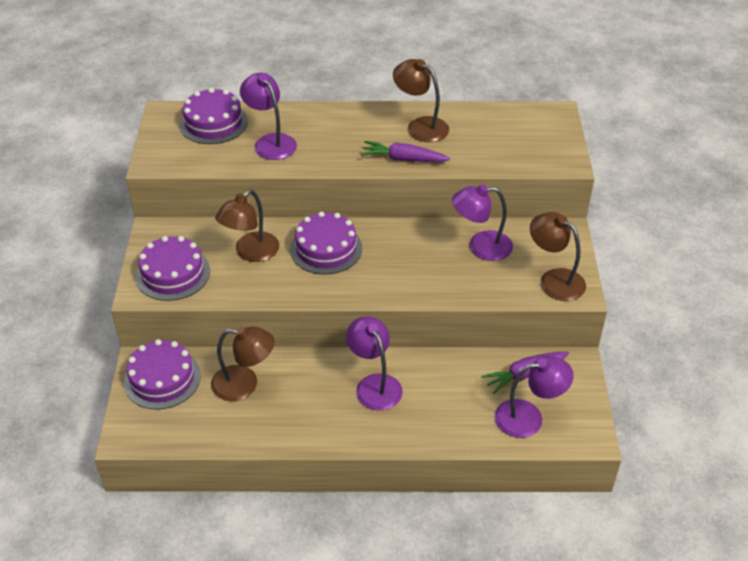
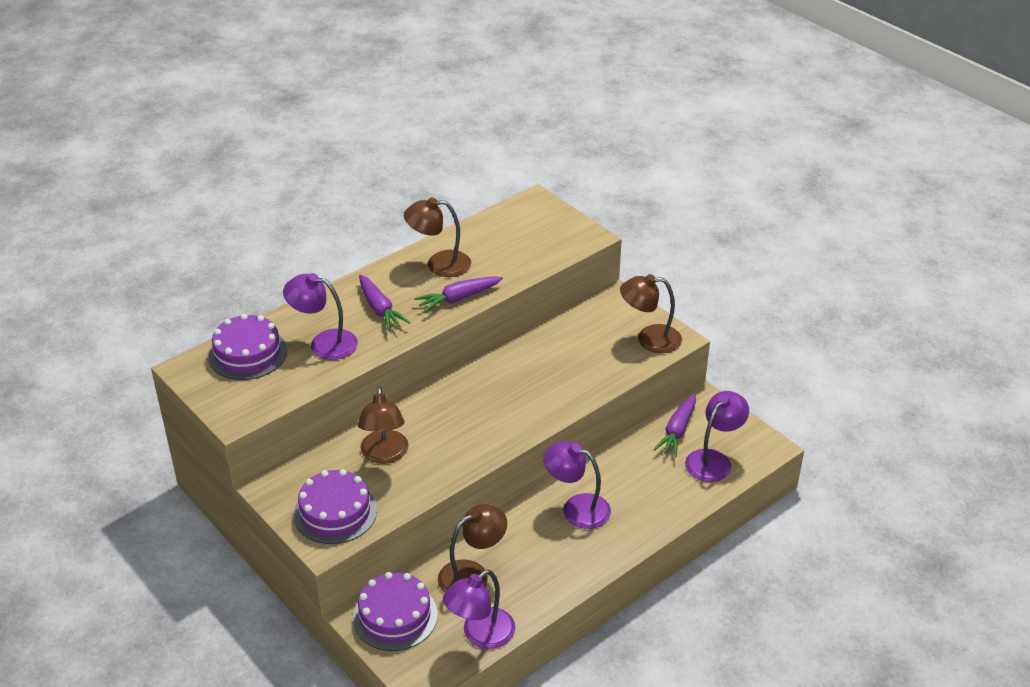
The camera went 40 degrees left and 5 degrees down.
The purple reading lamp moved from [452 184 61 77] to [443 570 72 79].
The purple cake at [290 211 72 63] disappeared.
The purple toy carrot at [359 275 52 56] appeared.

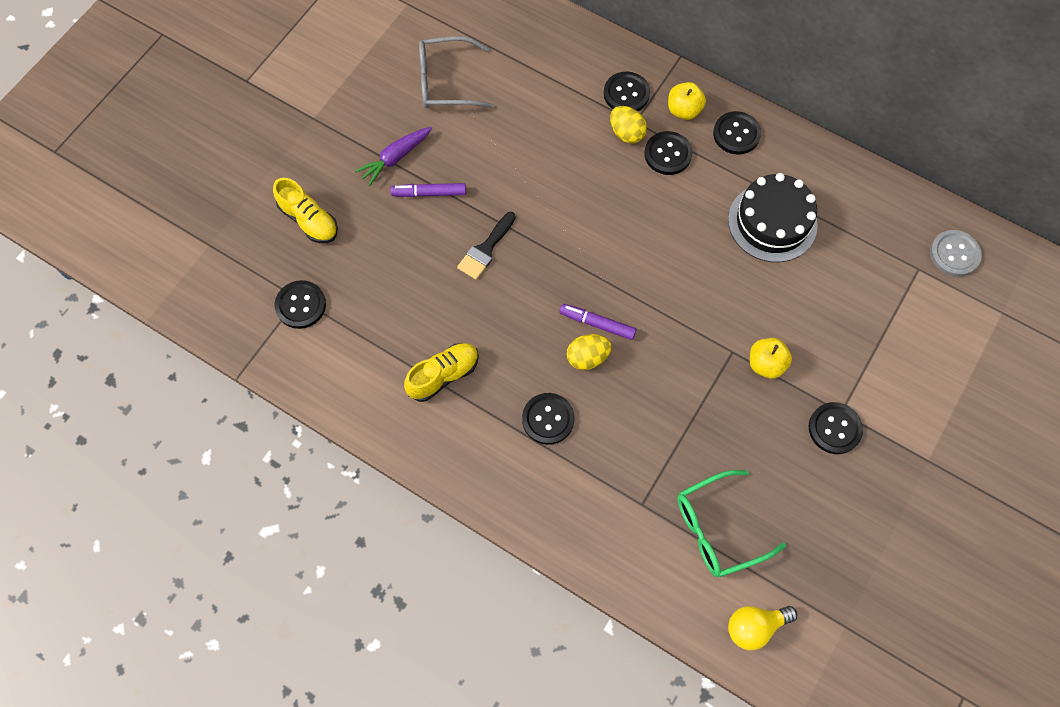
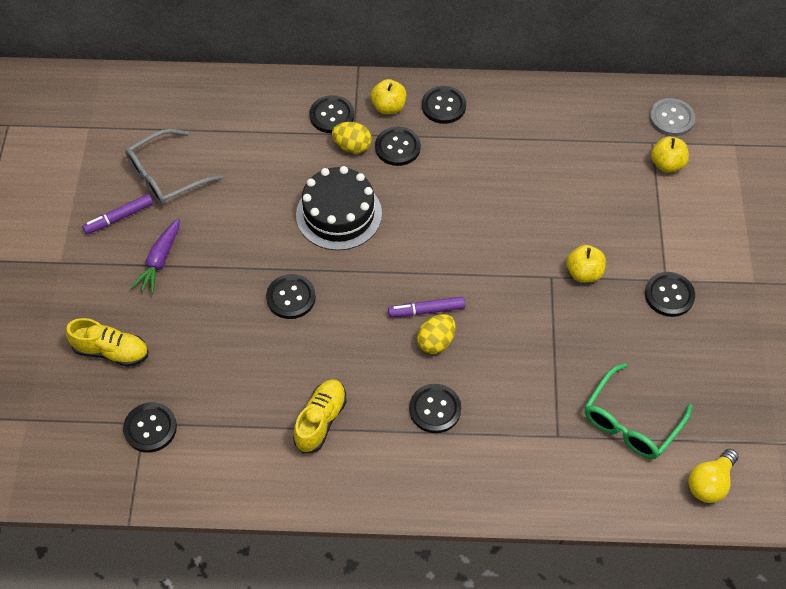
The camera went 30 degrees left and 10 degrees down.
The black cake moved from [728 173 90 89] to [296 166 86 84].
The purple marker pen moved from [391 183 75 14] to [83 194 71 40].
The black brush at [457 212 59 68] was replaced by the black sewing button at [266 274 50 45].
The yellow apple at [651 137 38 36] appeared.

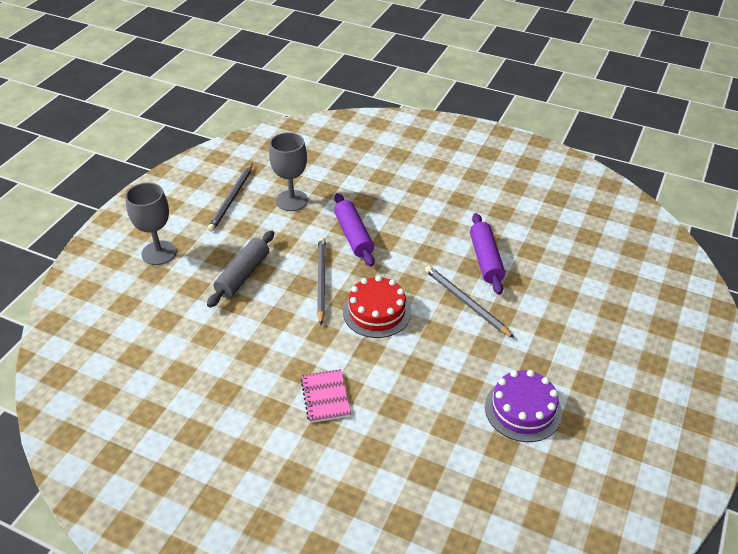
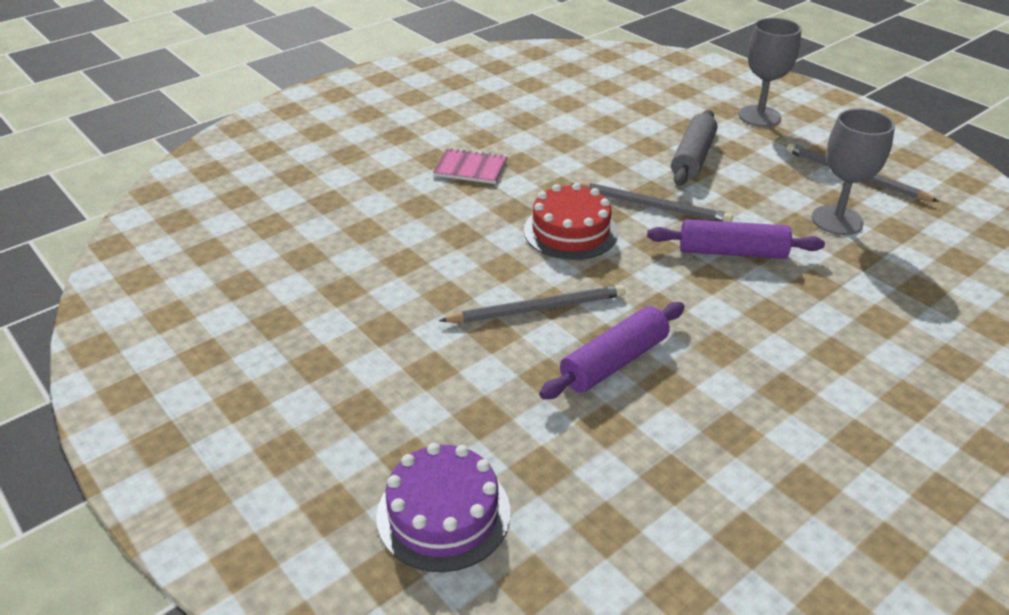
The camera went 115 degrees right and 5 degrees down.
The purple dough roller at [470 213 35 82] turned 60 degrees counterclockwise.
The grey dough roller at [207 230 67 78] turned 60 degrees clockwise.
The purple cake moved from [485 370 77 72] to [376 443 135 129].

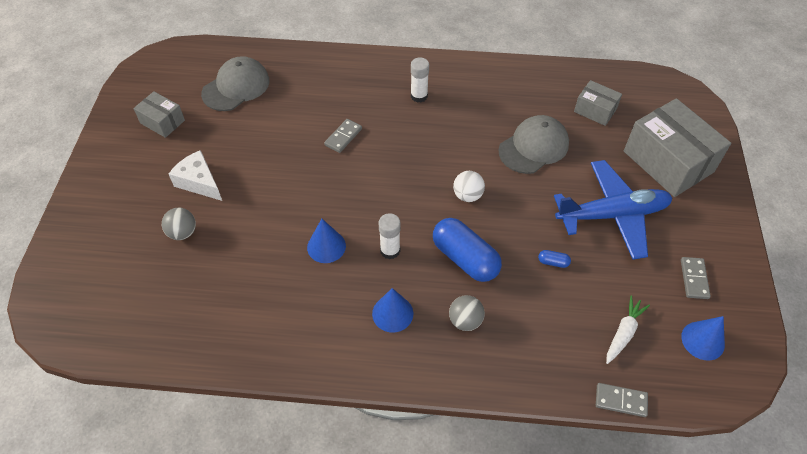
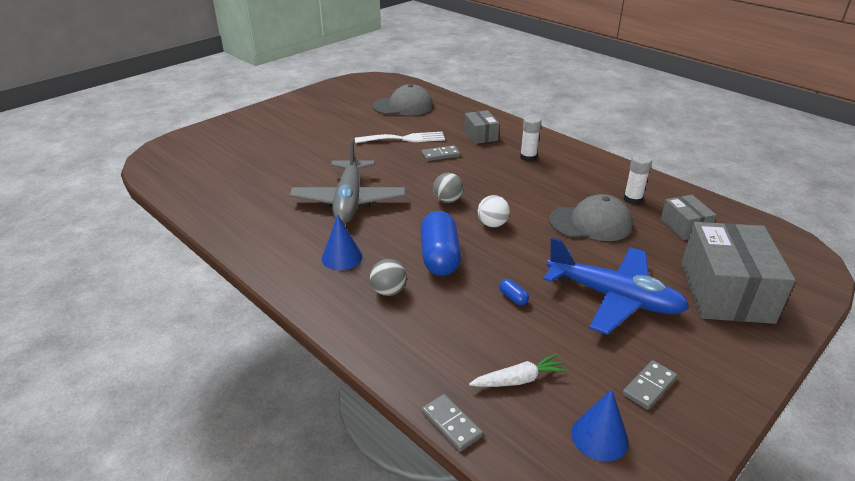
The camera went 40 degrees right and 20 degrees down.
The grey package moved from [134 91 51 47] to [464 110 35 34].
The pure white cheese at [169 150 53 51] disappeared.
The grey sphere moved from [162 208 34 32] to [433 173 30 30].
The pure white stick of glue moved from [378 213 23 46] to [624 154 28 51].
The cobalt cone shape at [307 219 39 44] was replaced by the grey aeroplane at [289 139 117 85].
The pure white dinner fork at [355 132 90 11] appeared.

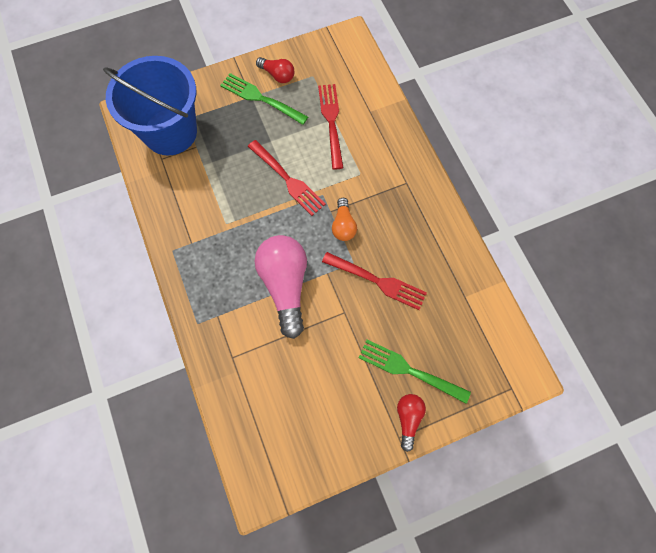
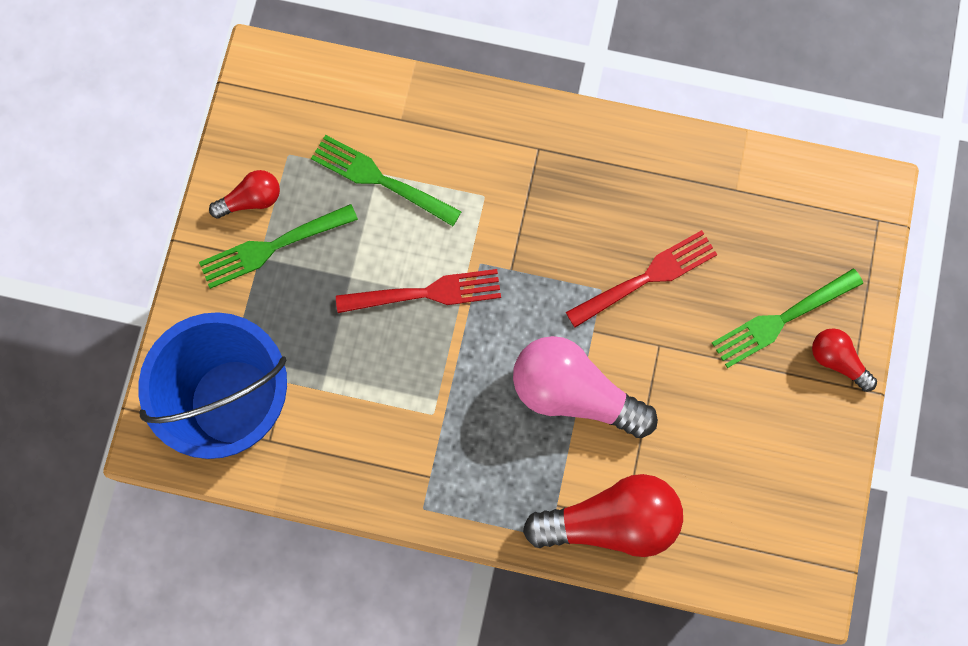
The camera went 55 degrees left and 5 degrees up.
The crimson dinner fork at [318 84 25 86] became the emerald dinner fork at [311 135 151 91].
The orange lightbulb at [332 198 25 43] disappeared.
The crimson lightbulb at [523 474 160 83] appeared.

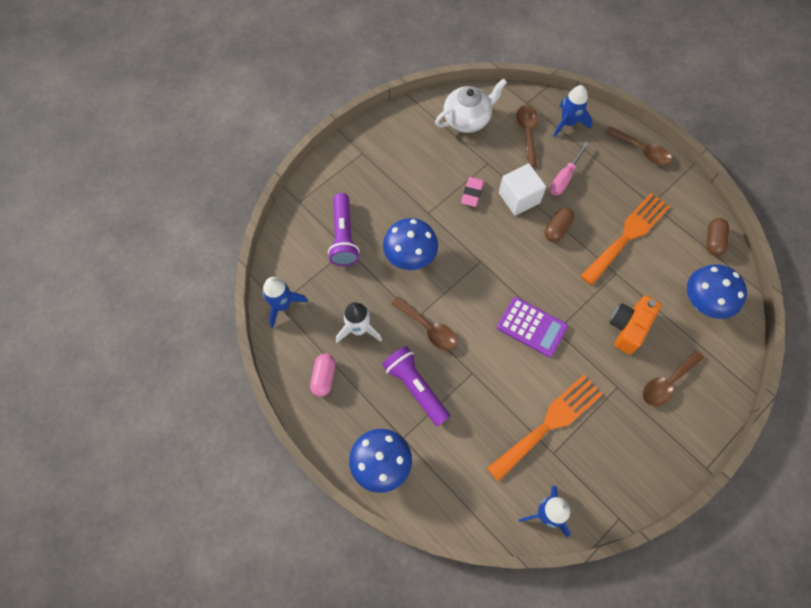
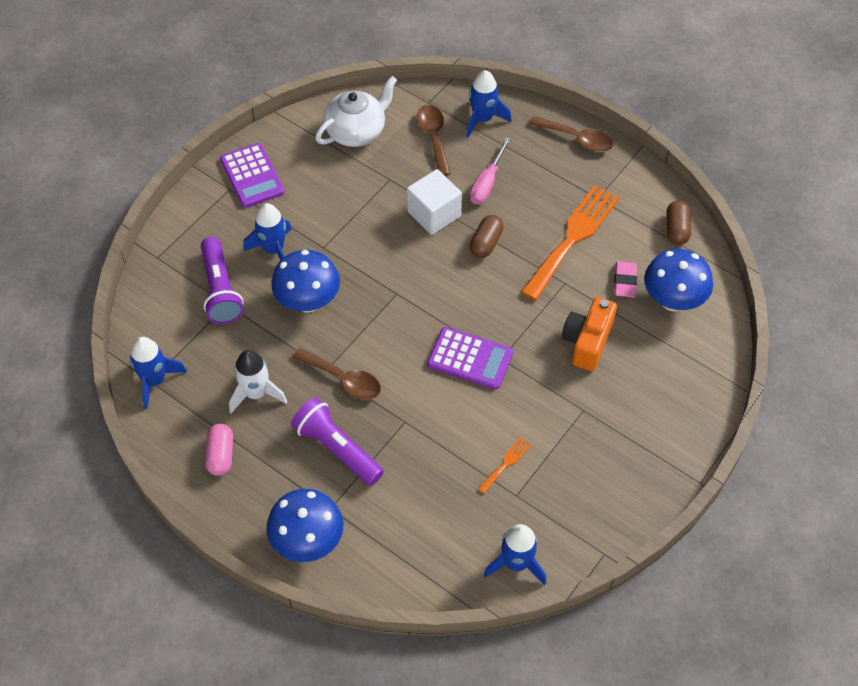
The camera went 10 degrees left and 10 degrees down.
The rosy eraser moved from [461 177 23 30] to [614 261 23 37].
The brown spoon at [643 350 61 56] disappeared.
The orange dinner fork at [487 375 115 106] changed to 0.42 times the size.
The purple adding machine at [220 143 64 65] appeared.
The cobalt spaceship at [243 203 49 57] appeared.

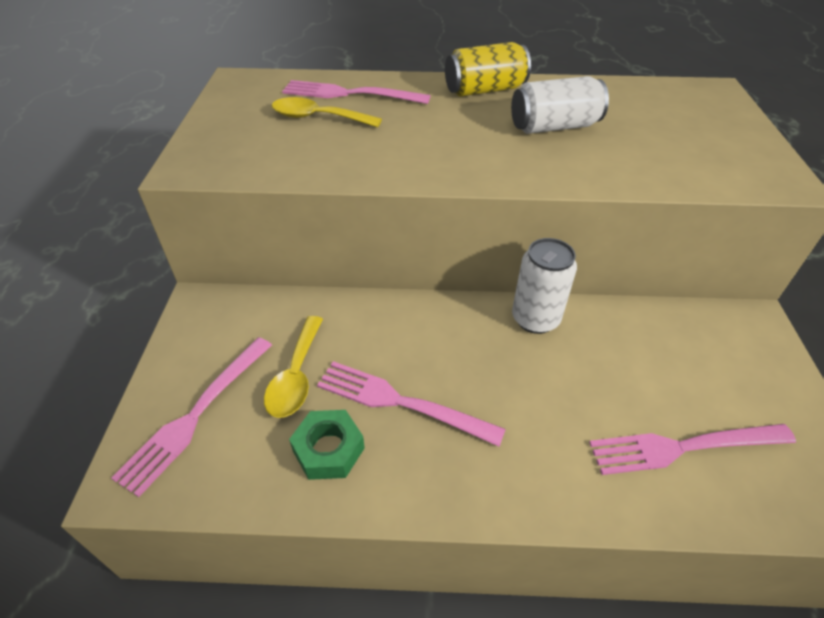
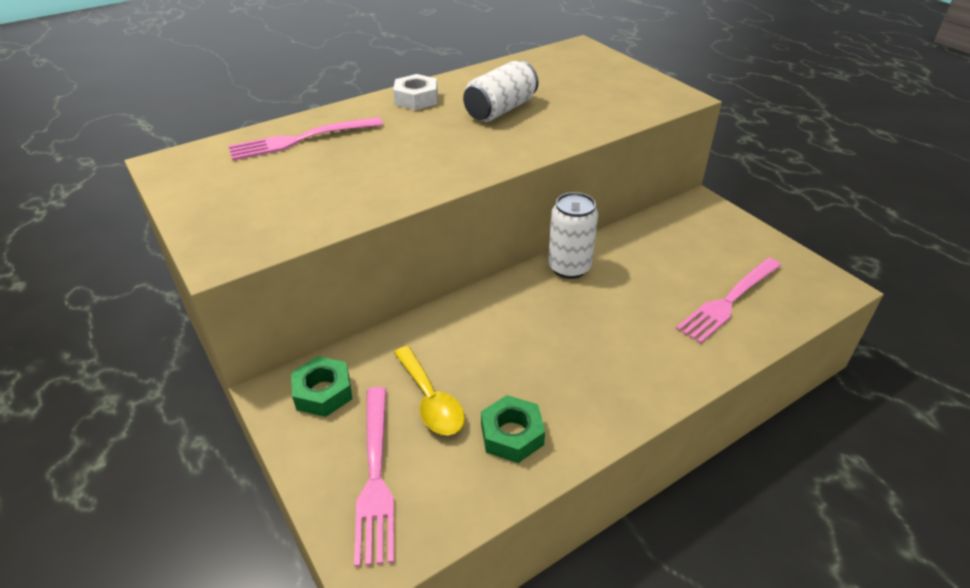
The camera went 35 degrees left and 5 degrees down.
The yellow tin at [445 42 86 55] was replaced by the pure white nut at [393 74 45 36].
The yellow spoon at [272 97 110 30] disappeared.
The rosy dinner fork at [317 361 189 86] disappeared.
The emerald nut at [291 356 61 61] appeared.

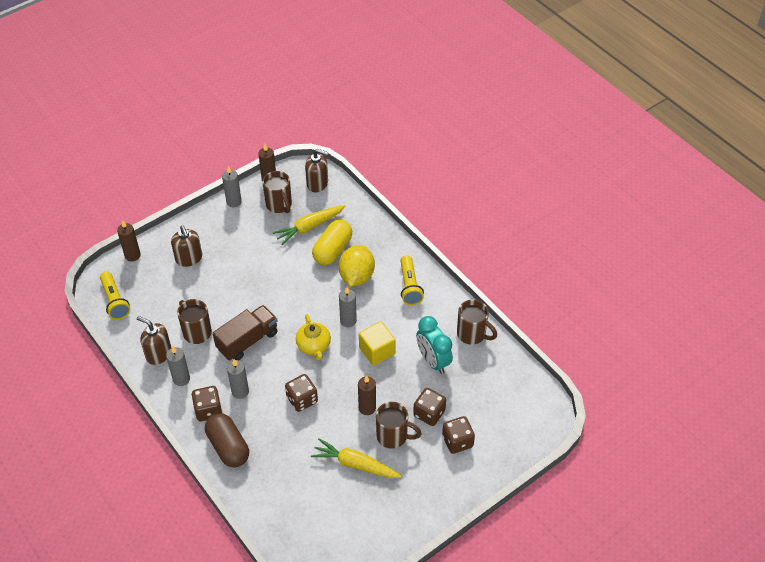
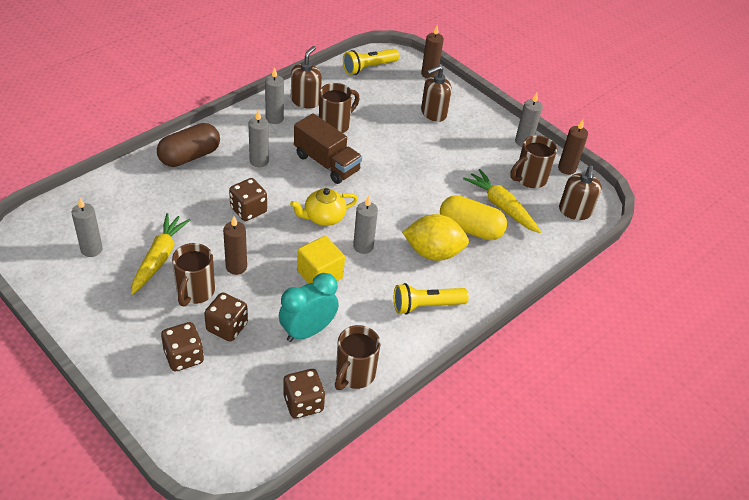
The camera went 80 degrees right and 5 degrees down.
The brown die moved from [192 386 30 35] to [283 369 42 50].
The grey candle at [72 198 31 59] appeared.

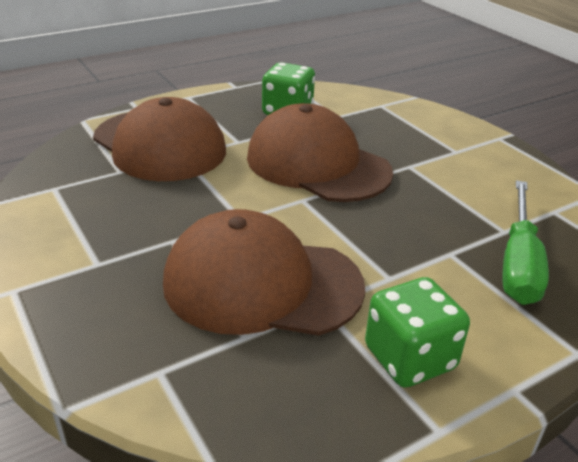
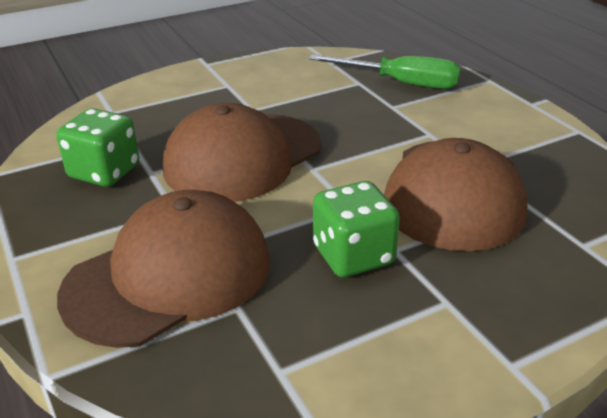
The camera went 85 degrees left and 0 degrees up.
The emerald die moved from [365 277 105 111] to [313 181 87 96].

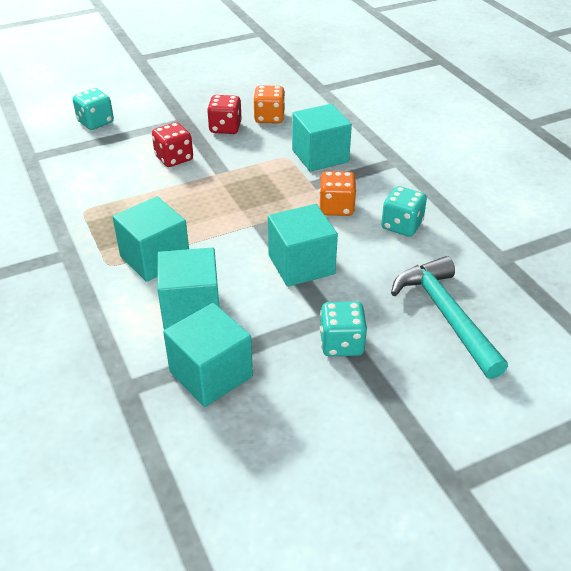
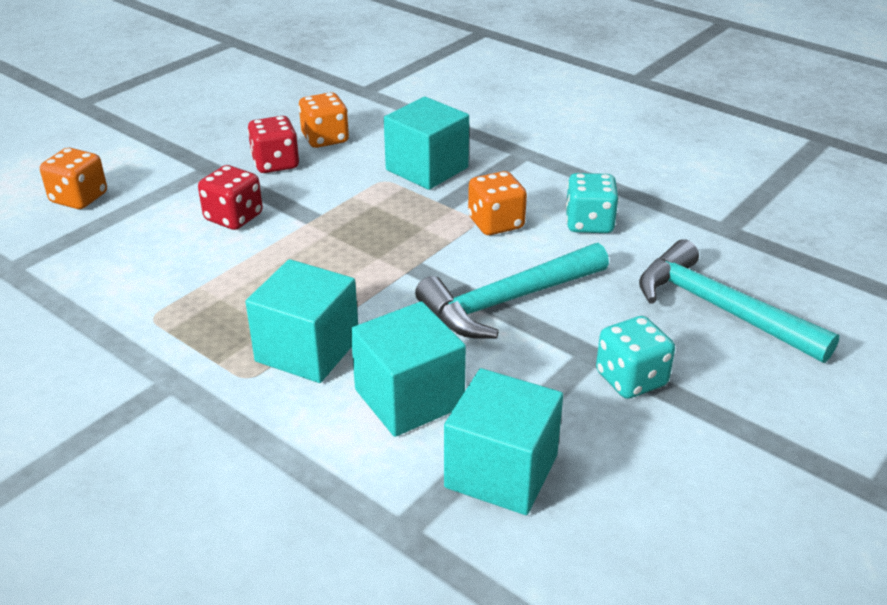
The camera went 25 degrees left and 5 degrees down.
The teal die at [73 88 41 42] became the orange die at [40 148 67 61].
The teal cube at [268 204 70 83] was replaced by the teal hammer at [415 243 194 96].

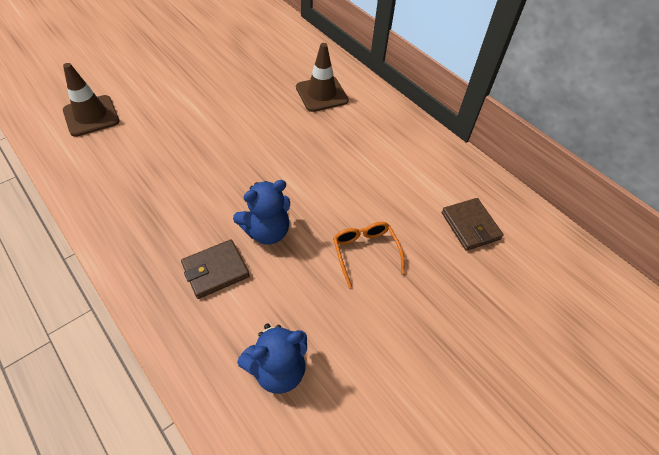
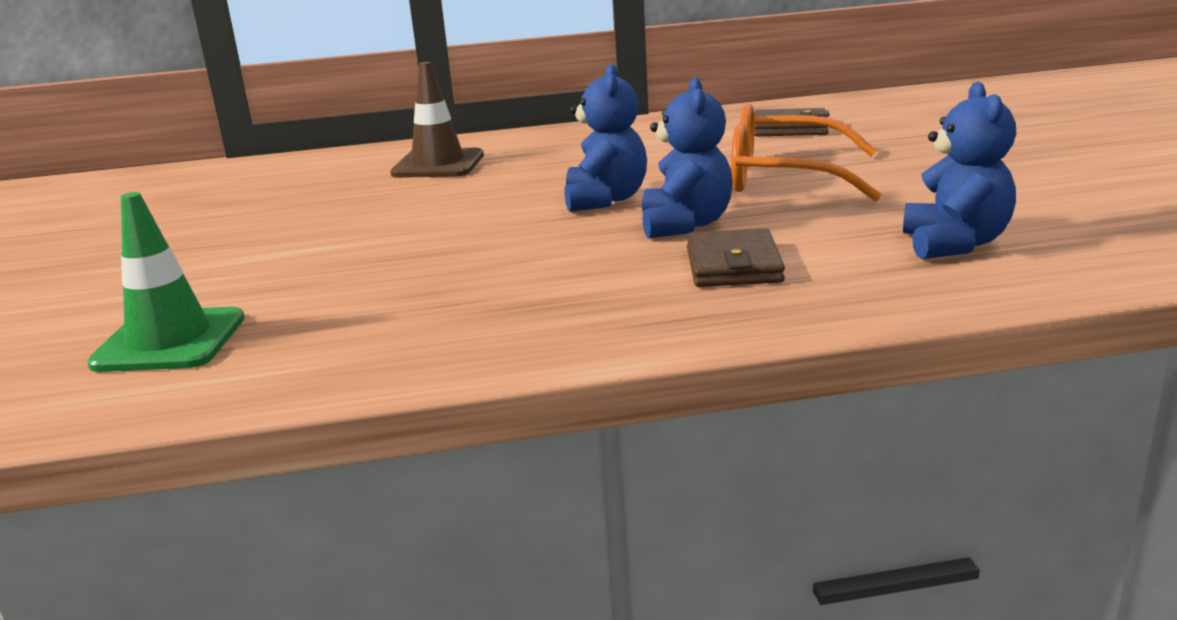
The camera went 55 degrees left and 30 degrees down.
The brown safety cone at [63 63 57 74] became the emerald safety cone at [87 192 158 180].
The orange eyeglasses at [333 222 72 65] changed to 1.66 times the size.
The cobalt teddy at [564 64 83 148] appeared.

